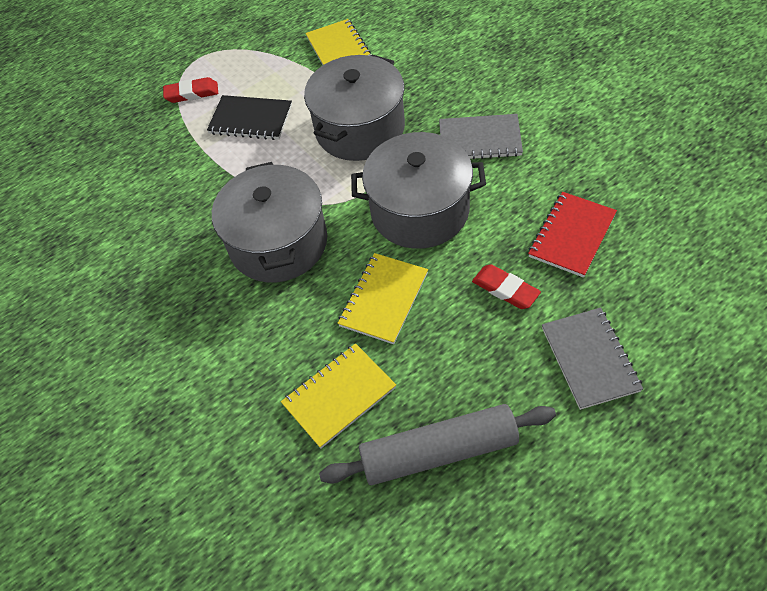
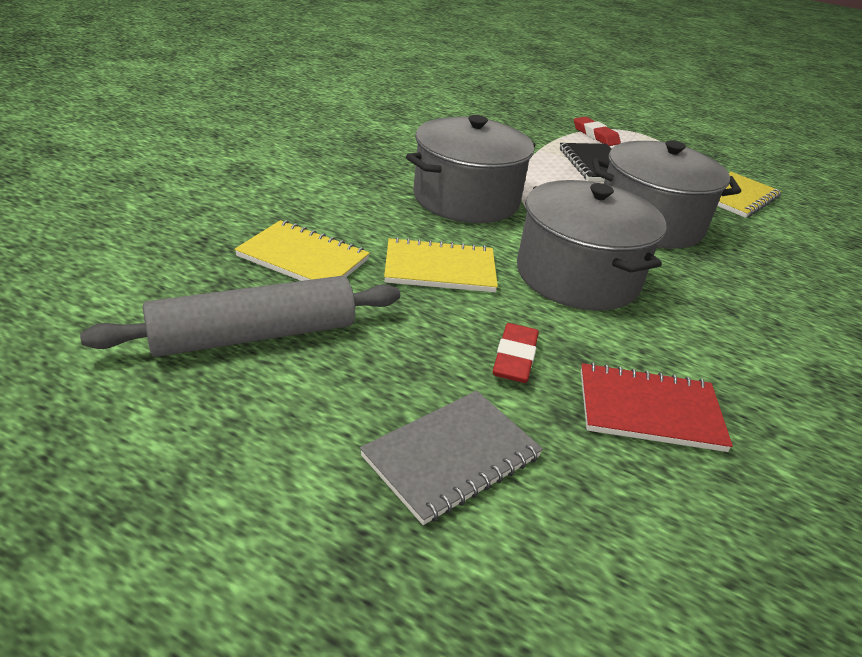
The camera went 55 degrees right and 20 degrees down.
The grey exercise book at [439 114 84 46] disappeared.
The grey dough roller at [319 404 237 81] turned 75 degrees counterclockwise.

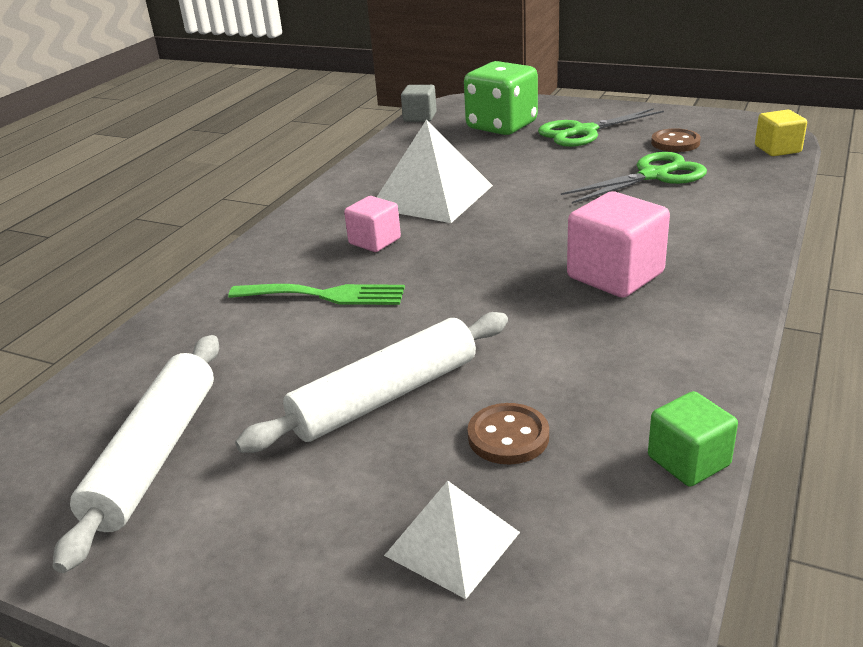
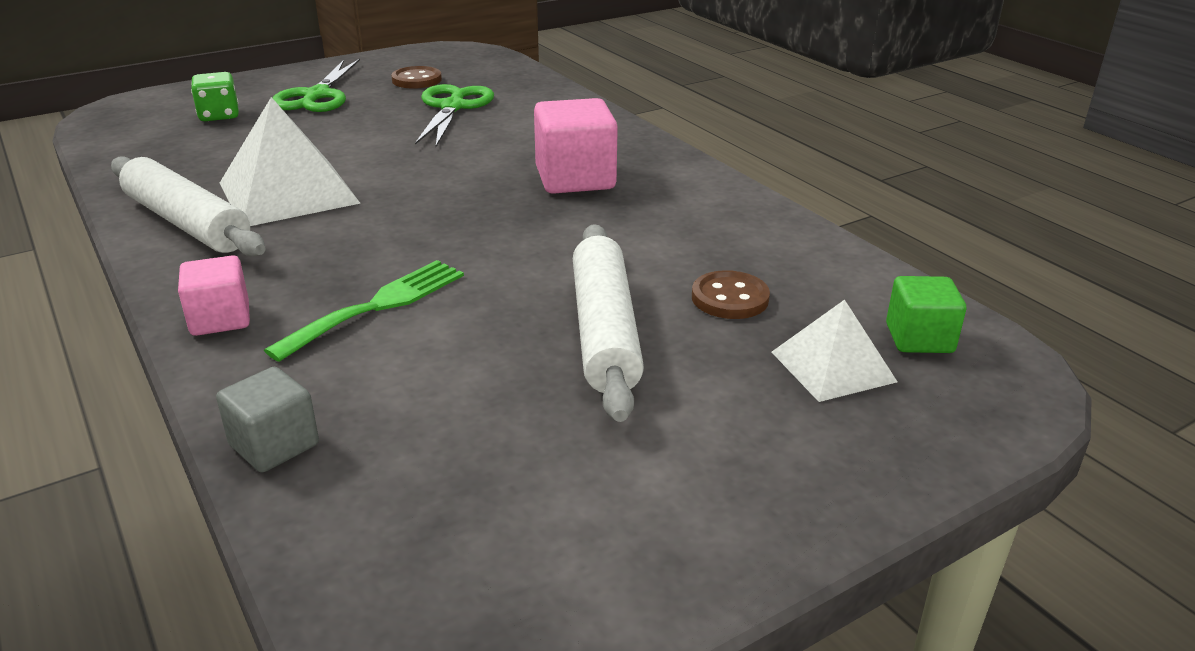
The camera went 60 degrees left and 0 degrees up.
The emerald die at [464 61 74 74] changed to 0.55 times the size.
The grey cube moved from [401 85 36 37] to [216 367 103 106].
The yellow cube at [755 110 52 46] disappeared.
The rosy cube moved from [344 196 57 56] to [178 255 72 81].
The pure white dough roller moved from [53 335 166 238] to [111 156 155 101].
The emerald cube moved from [648 391 90 96] to [886 276 80 77].

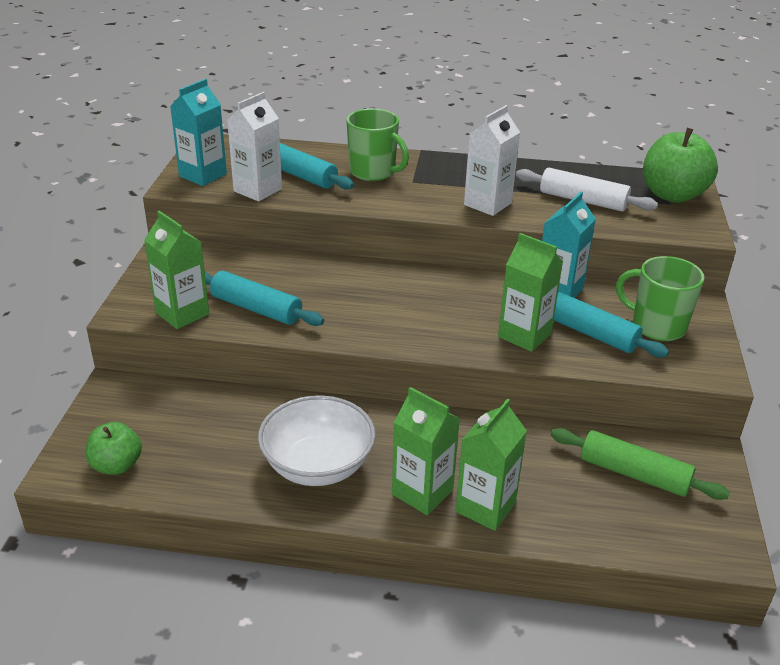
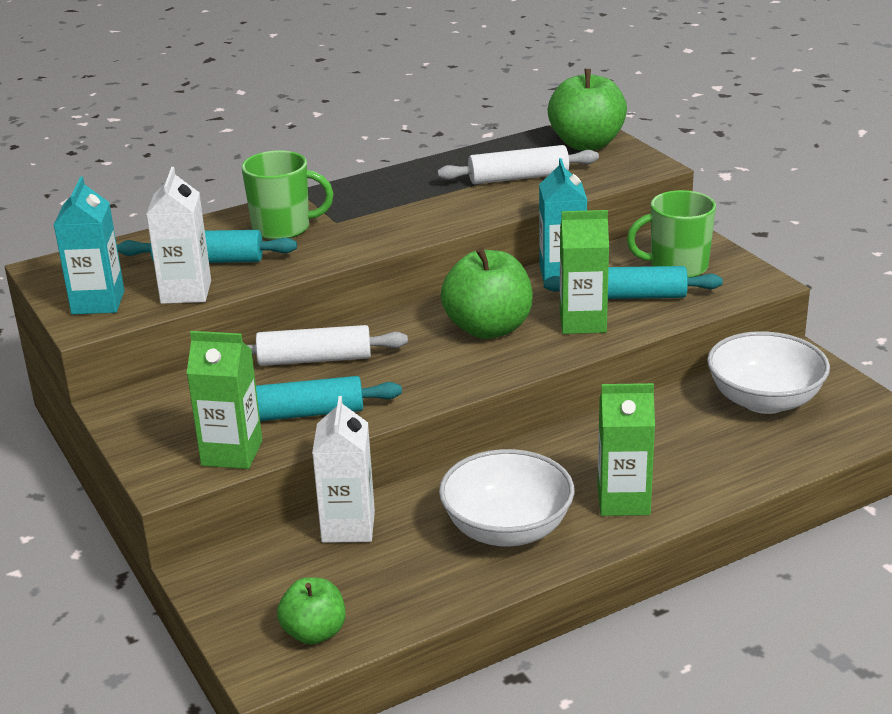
The camera went 35 degrees left and 5 degrees down.
The pure white carton moved from [464 105 56 111] to [312 396 63 147].
The emerald carton at [456 399 71 132] disappeared.
The emerald dough roller at [551 428 179 72] was replaced by the pure white bowl at [707 331 123 83].
The emerald apple at [441 247 92 92] appeared.
The pure white dough roller at [247 325 161 41] appeared.

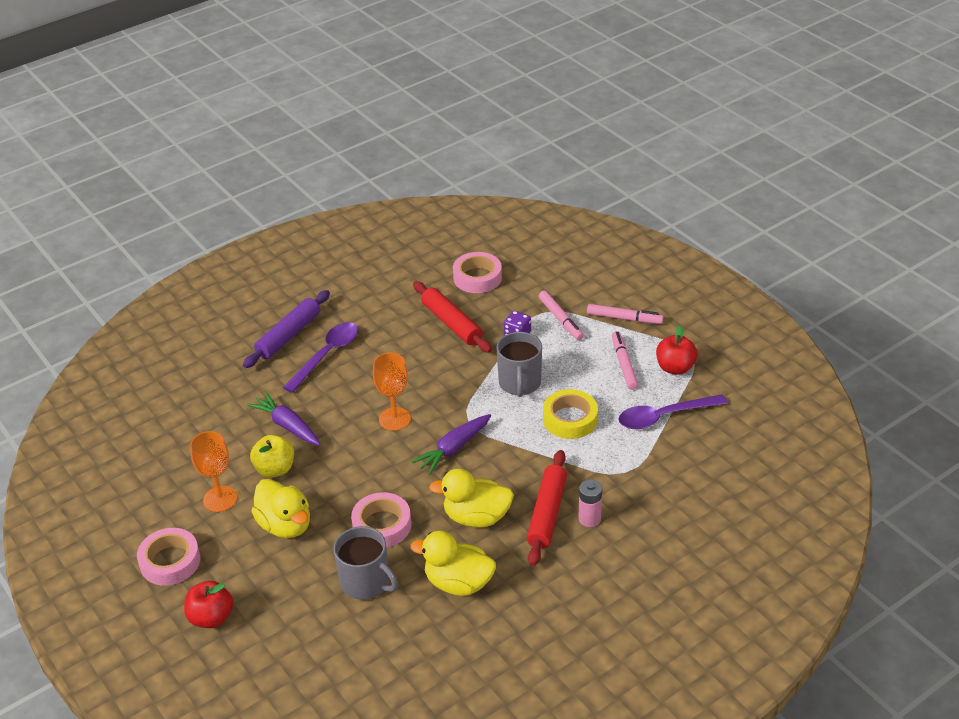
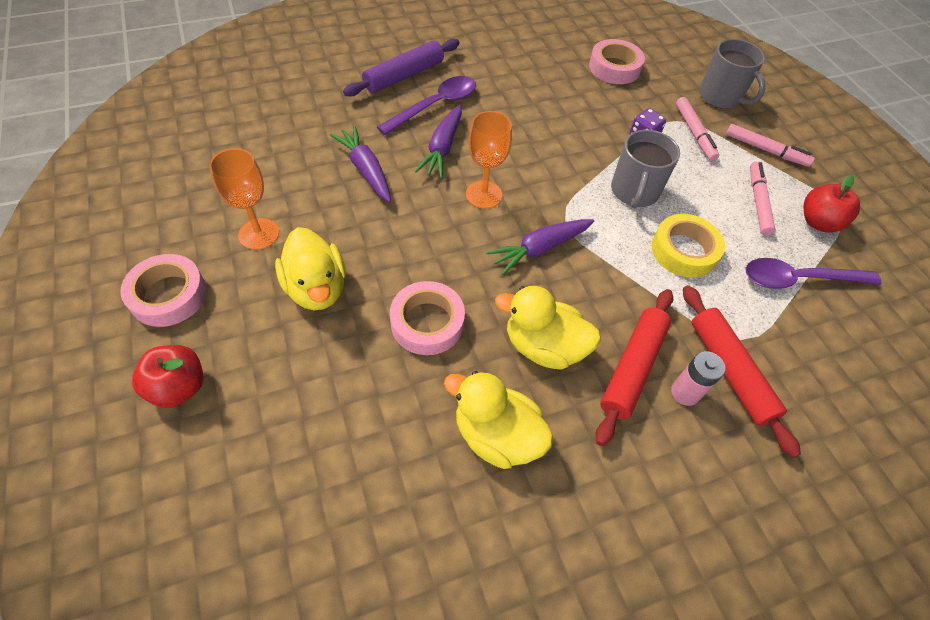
The camera went 10 degrees right and 15 degrees up.
The crimson dough roller moved from [413 281 79 72] to [683 285 118 173].
The yellow apple at [250 435 44 43] disappeared.
The grey tea mug moved from [334 526 64 74] to [699 39 66 70].
The purple toy carrot at [415 105 47 74] appeared.

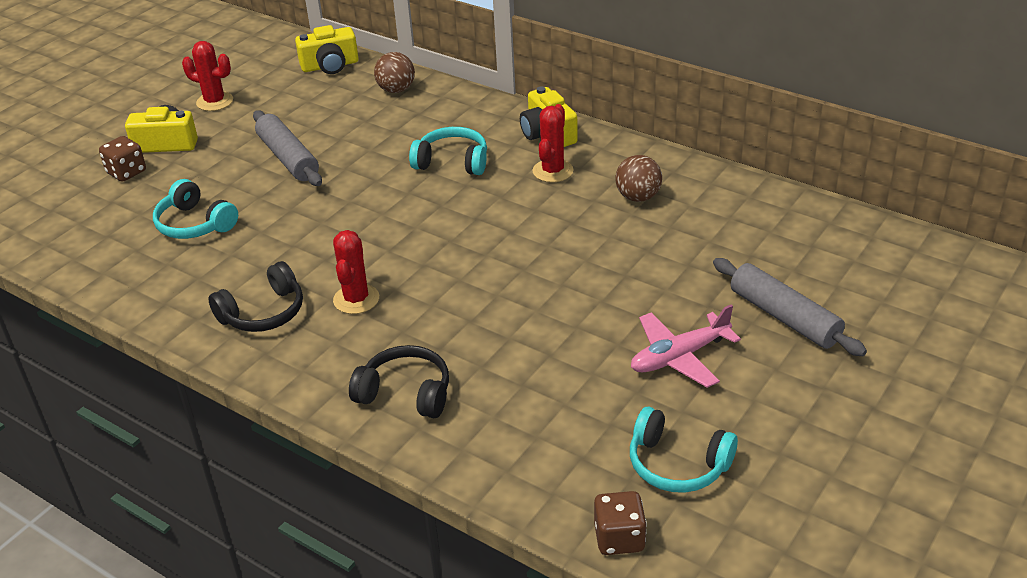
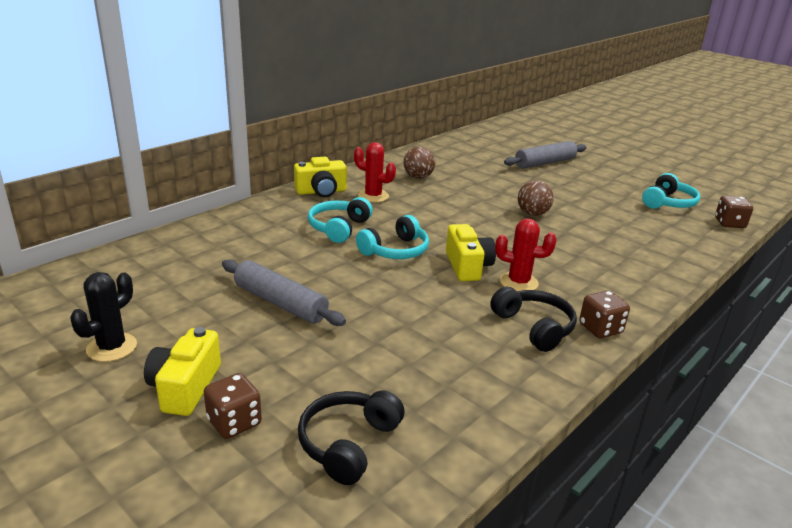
The camera went 85 degrees left and 10 degrees down.
The yellow camera moved from [295 25 63 49] to [446 224 50 57].
The crimson saguaro cactus at [182 41 51 70] became the black saguaro cactus at [70 272 67 90].
The brown sphere moved from [374 52 41 41] to [518 181 36 35].
The grey dough roller at [253 110 69 76] turned 60 degrees clockwise.
The teal headphones moved from [153 179 85 60] to [356 215 73 44].
The rosy aeroplane at [631 304 110 84] disappeared.
The black headphones moved from [349 345 100 73] to [298 390 107 95].
The brown die at [579 291 51 47] appeared.

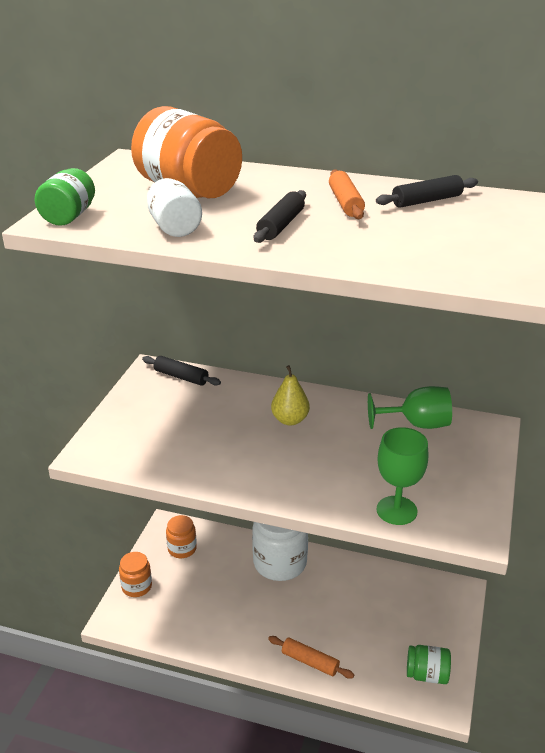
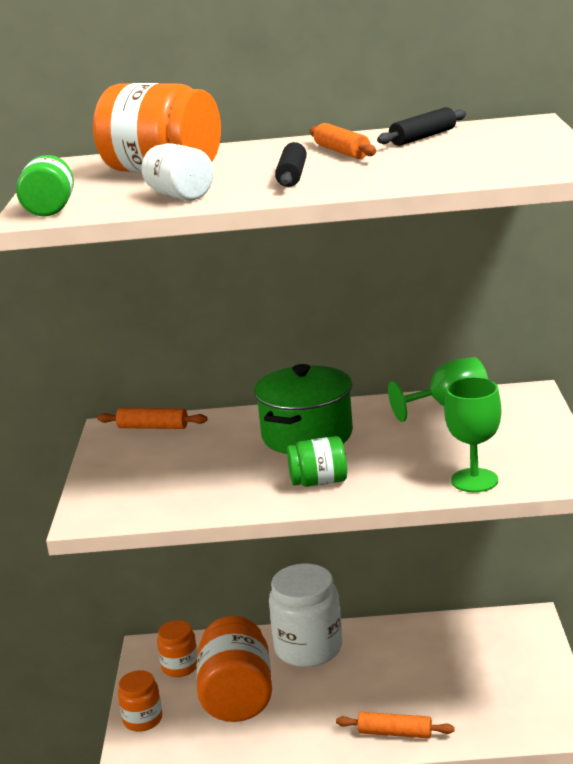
The camera went 15 degrees left and 10 degrees down.
The black dough roller at [142 356 79 30] became the orange dough roller at [97 408 110 21].
The yellow toy pear at [271 365 39 60] was replaced by the emerald stockpot at [254 364 99 90].
The emerald jam jar moved from [407 645 44 39] to [287 436 60 51].
The orange jam jar at [197 616 75 106] appeared.

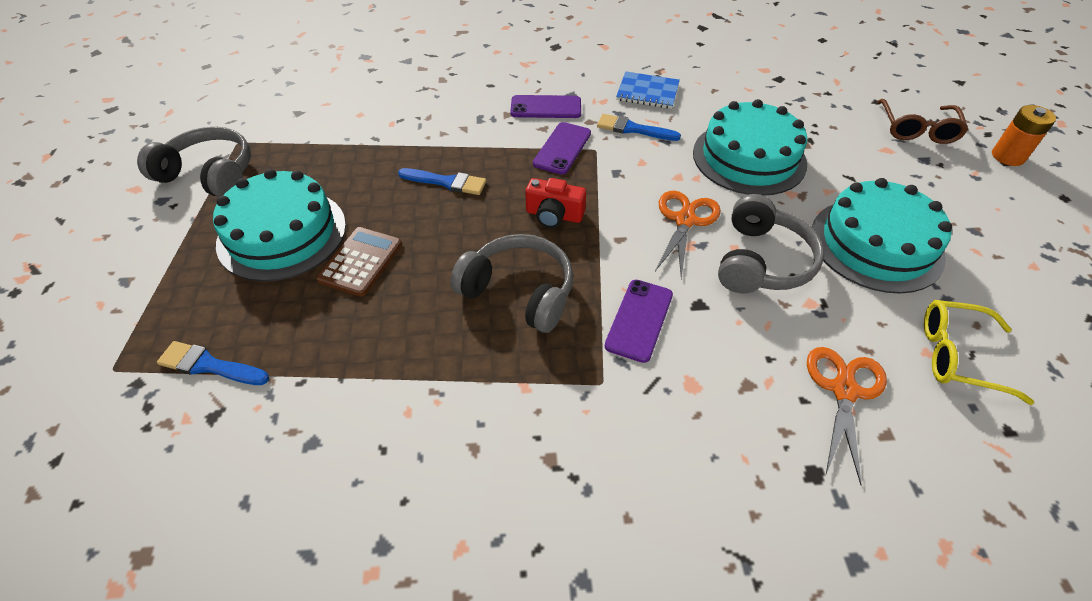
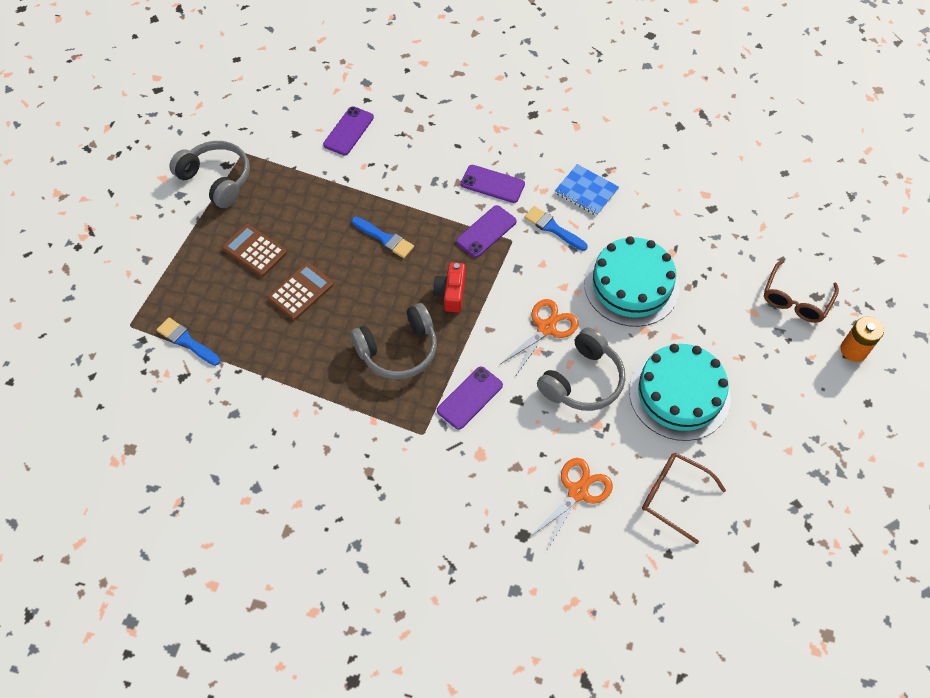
The camera went 20 degrees right and 10 degrees up.
The teal cake at [213 169 133 113] was replaced by the brown adding machine at [222 224 65 53].
The crimson camera at [525 178 61 50] turned 60 degrees clockwise.
The grey headphones at [450 234 123 99] turned 105 degrees clockwise.
The yellow eyeglasses at [924 300 110 105] became the brown eyeglasses at [642 452 84 92].
The purple smartphone at [323 106 51 49] appeared.

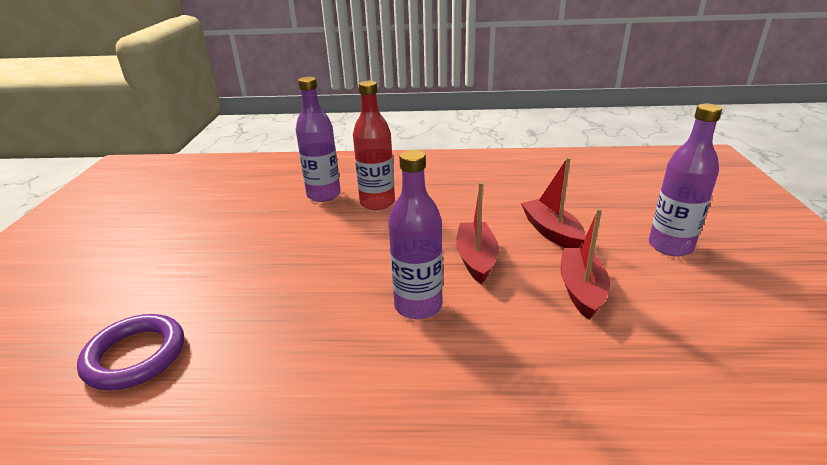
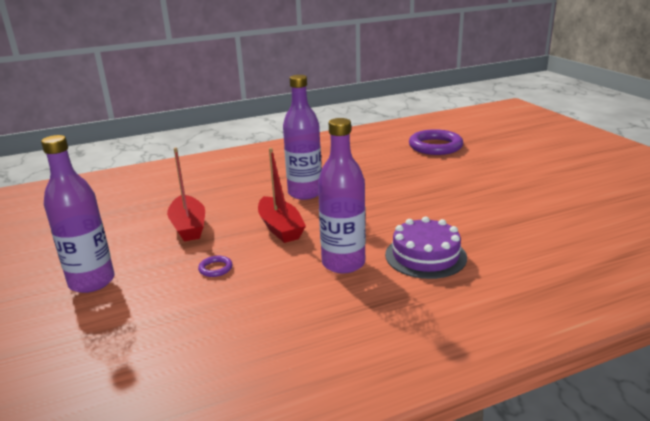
The camera went 155 degrees right and 5 degrees down.
The purple drink bottle moved from [296 77 45 125] to [318 118 48 156].
The crimson drink bottle at [353 81 42 129] was replaced by the purple cake at [385 216 82 63].
The crimson boat at [521 157 64 91] was replaced by the purple hoop at [198 256 34 21].

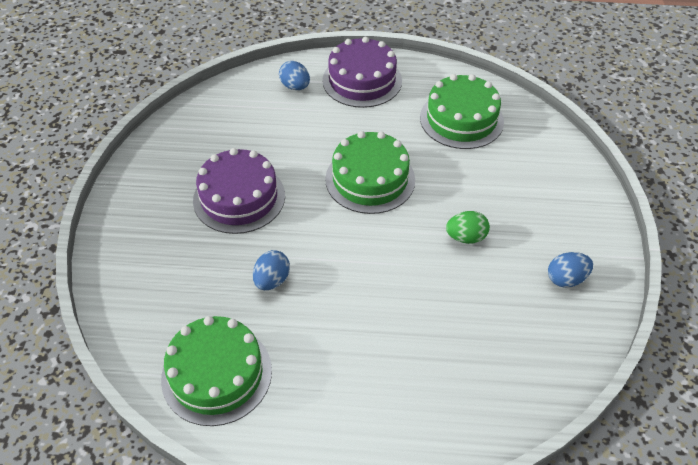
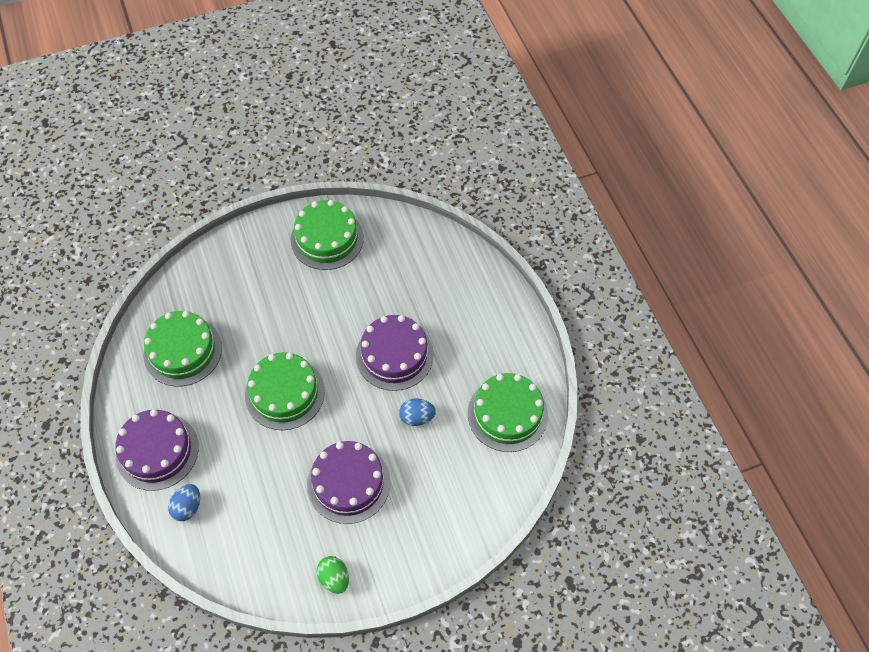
The camera went 115 degrees left and 10 degrees up.
The emerald egg shape moved from [446 211 44 33] to [317 556 32 38].
The cobalt egg shape at [548 252 45 36] was replaced by the emerald cake at [291 200 73 70].
The purple cake at [356 315 78 76] appeared.

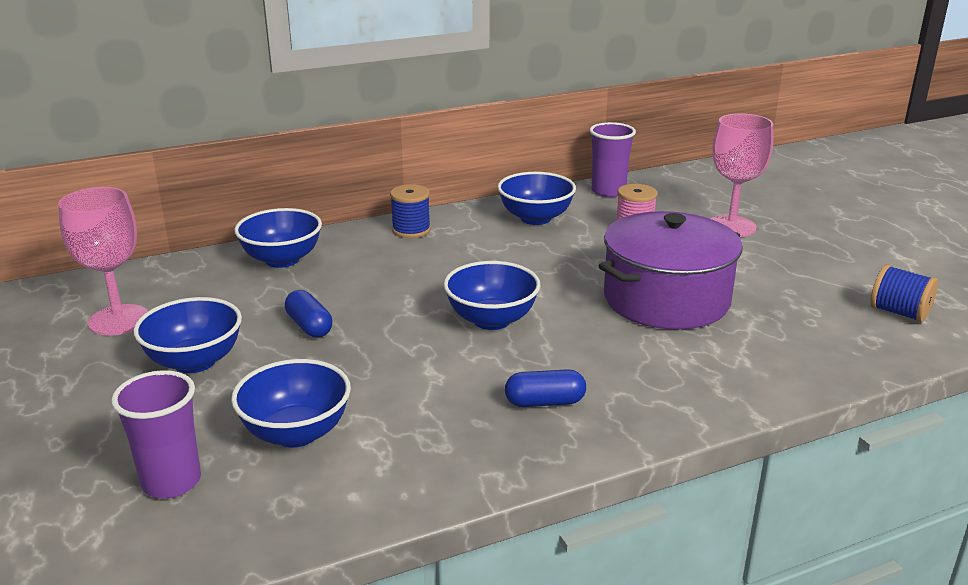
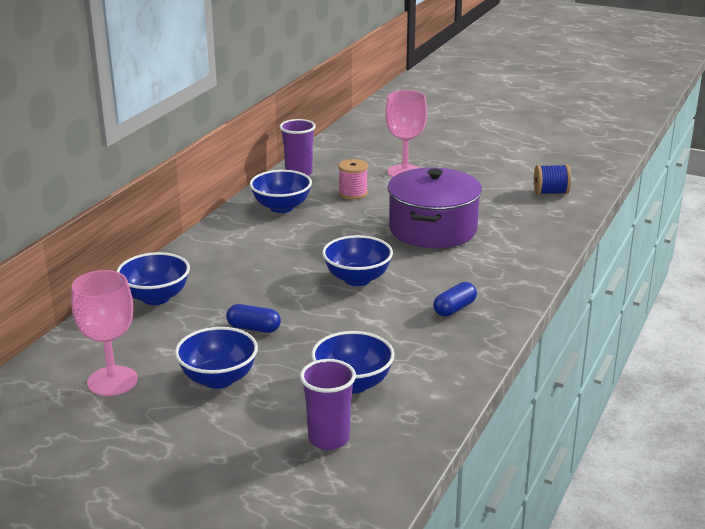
The camera went 40 degrees left and 0 degrees up.
The cobalt spool at [390 184 41 54] disappeared.

